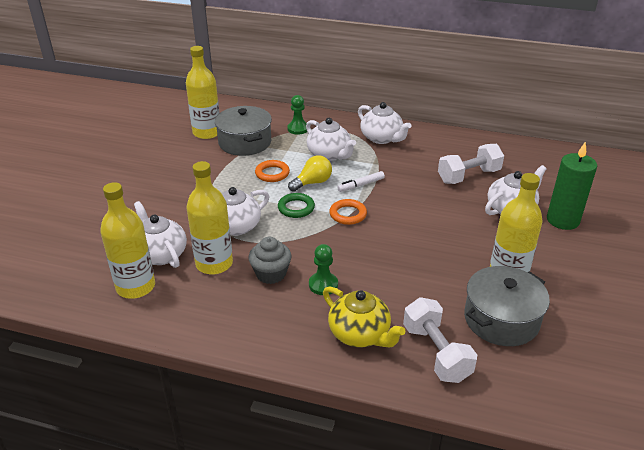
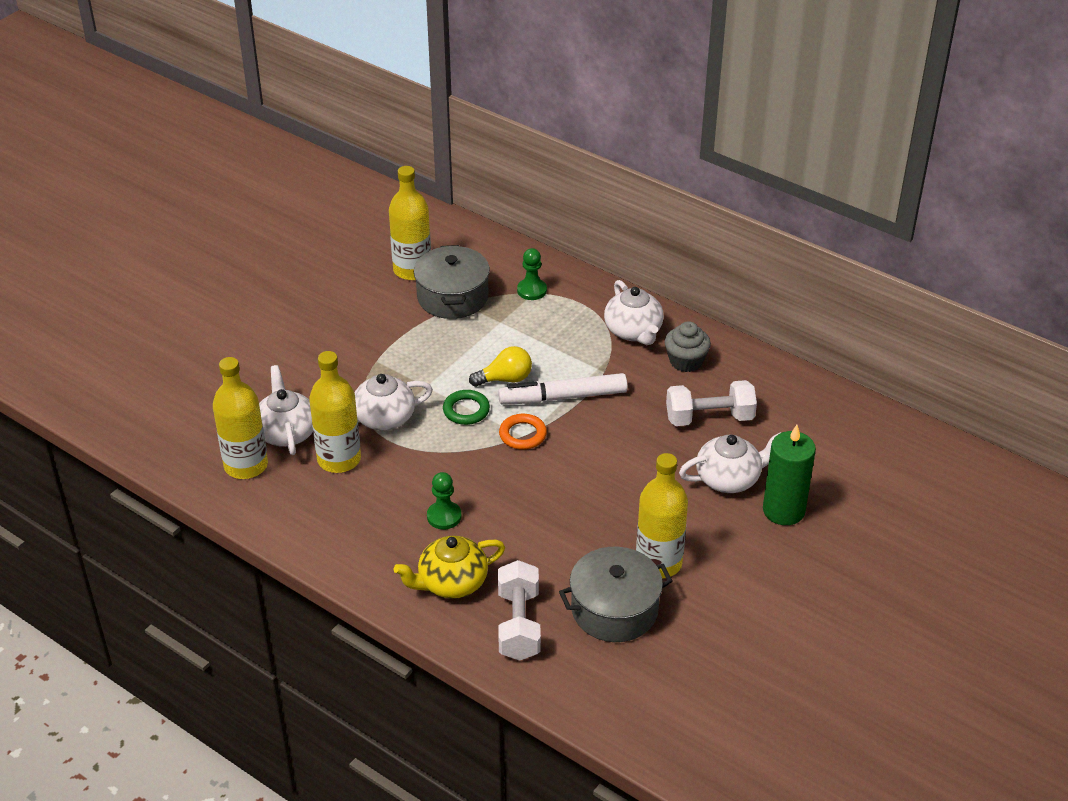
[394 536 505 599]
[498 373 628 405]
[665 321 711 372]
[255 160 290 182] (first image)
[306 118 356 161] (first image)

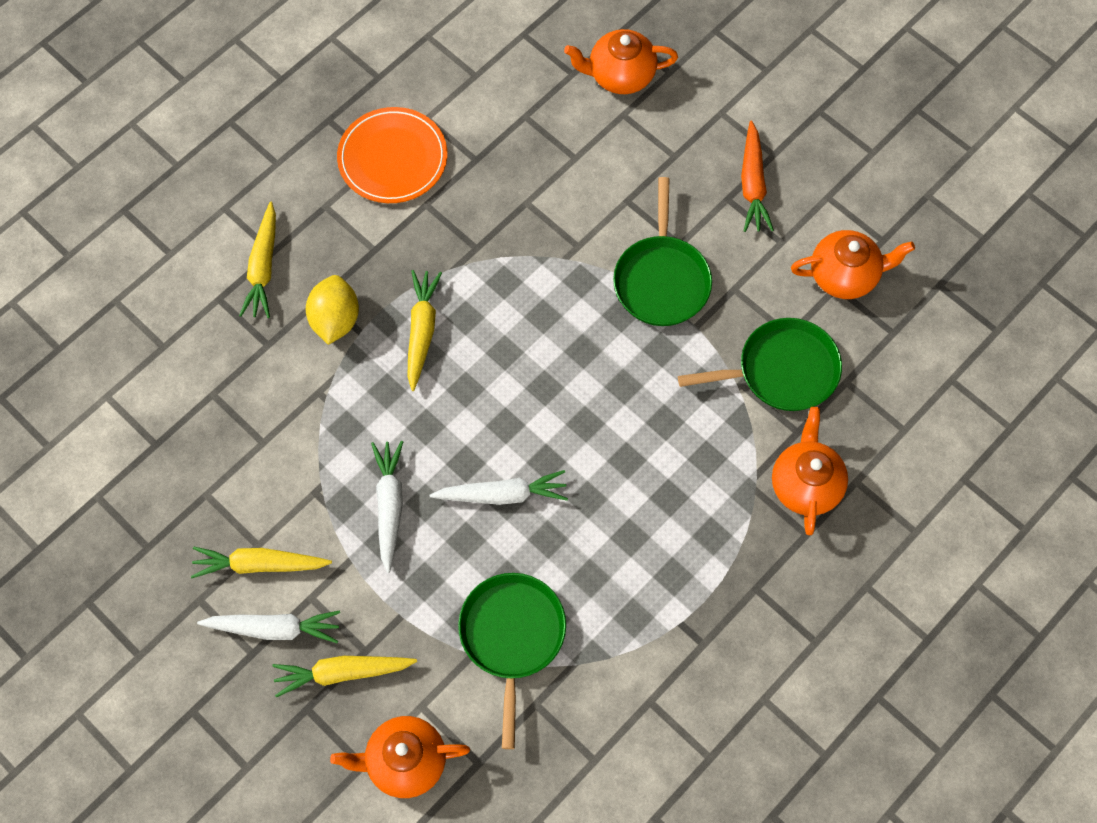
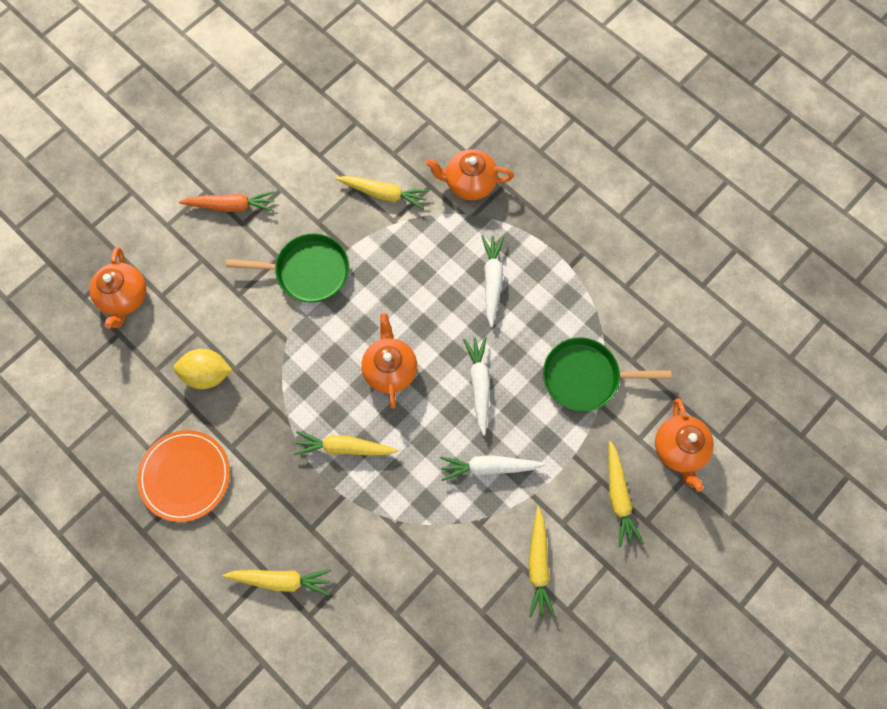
[174 349 233 389]
[335 176 429 210]
[361 313 417 409]
[481 235 504 327]

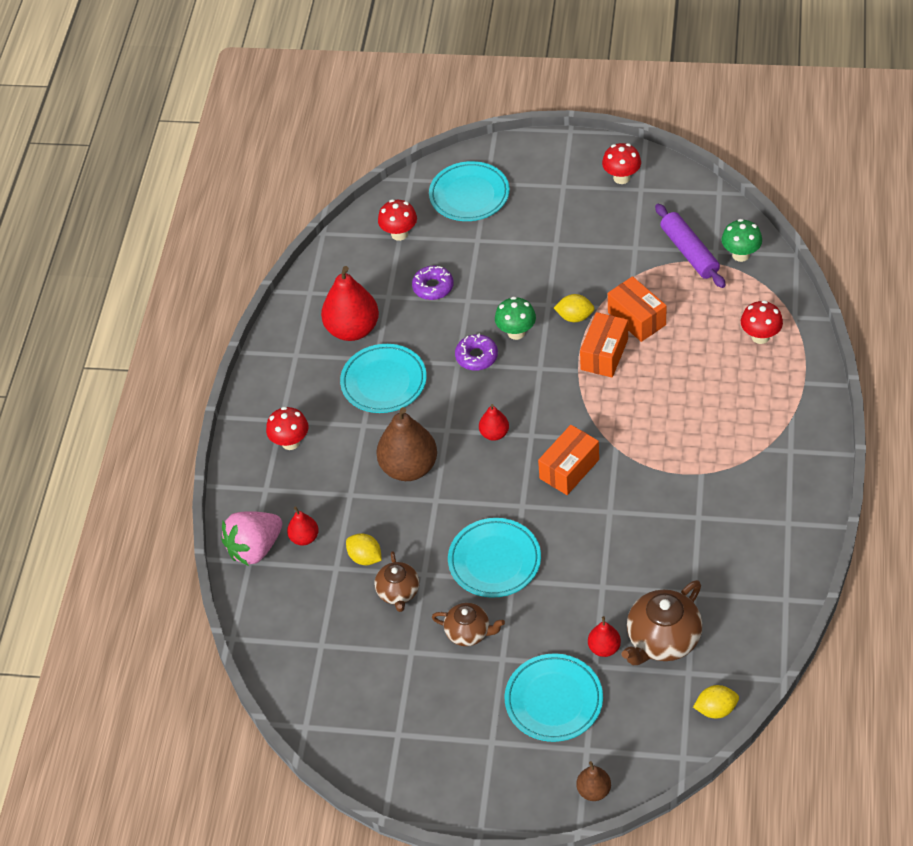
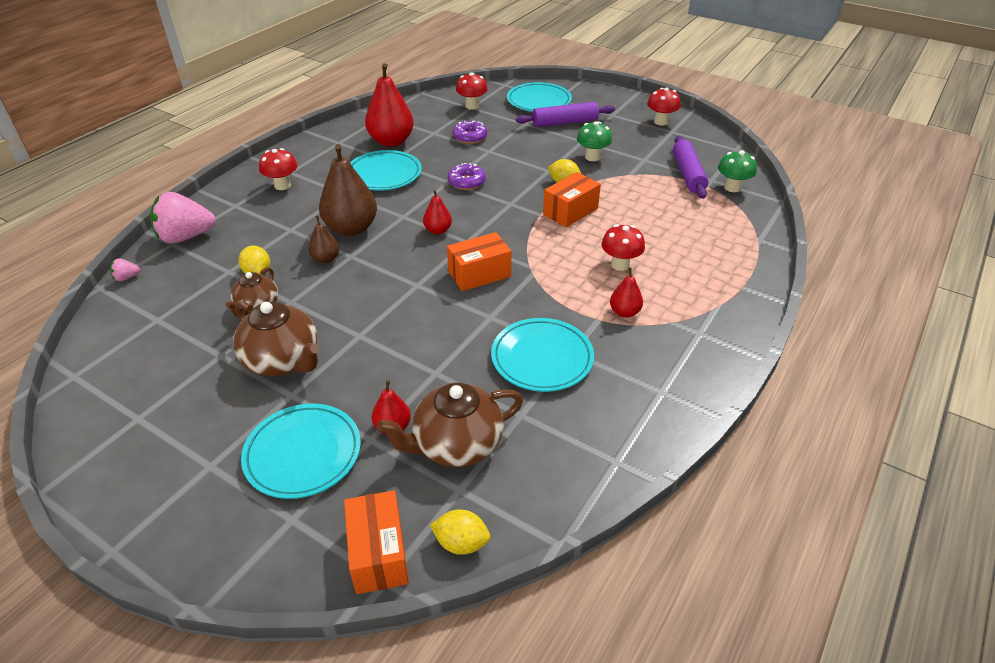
[110 259 140 281]
[233 301 319 376]
[308 216 339 263]
[344 490 409 594]
[491 318 594 392]
[516 102 615 127]
[577 121 612 161]
[601 224 645 271]
[610 267 643 318]

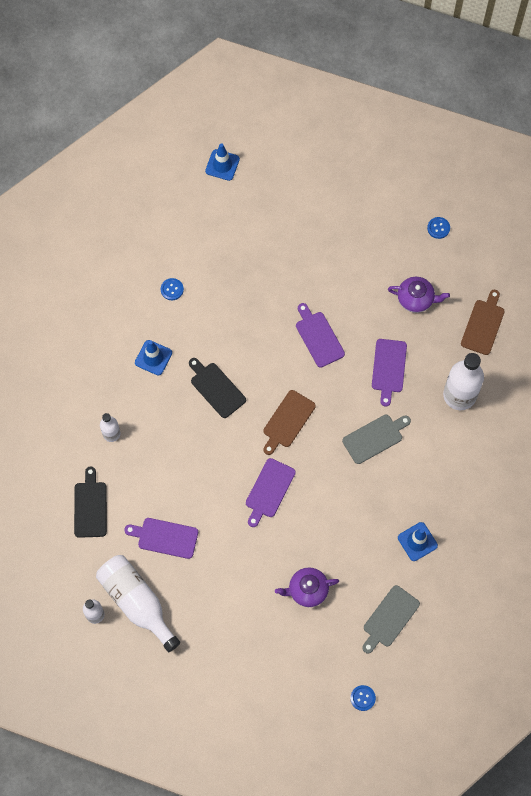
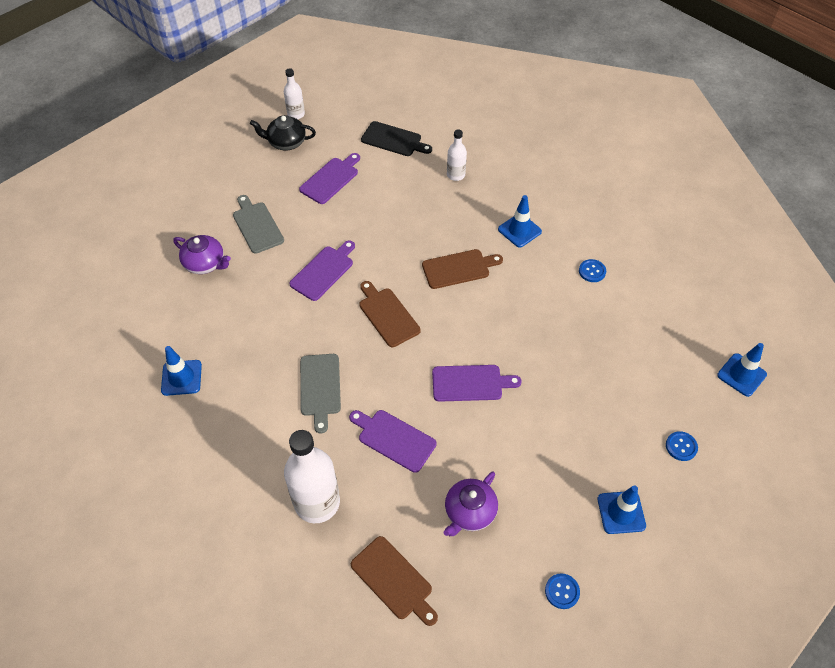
[173 235 231 274]
[233 195 284 254]
[250 115 316 151]
[289 240 355 301]
[422 249 503 289]
[598 485 646 534]
[666 431 698 461]

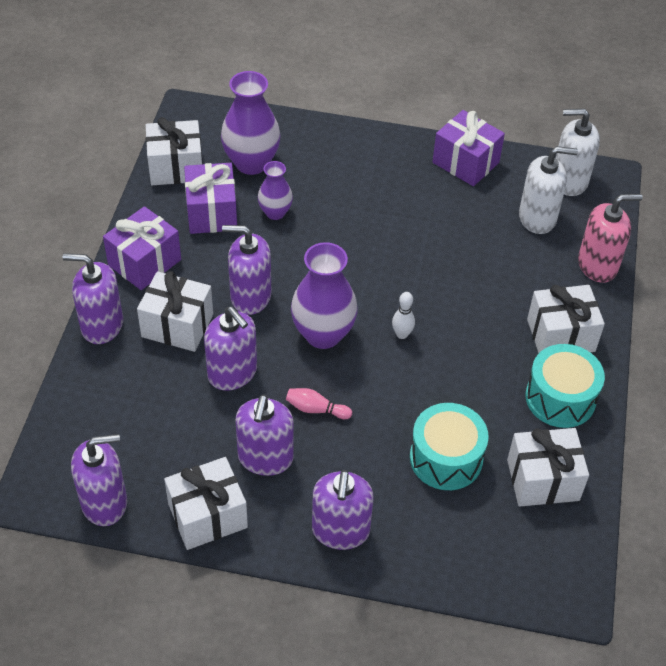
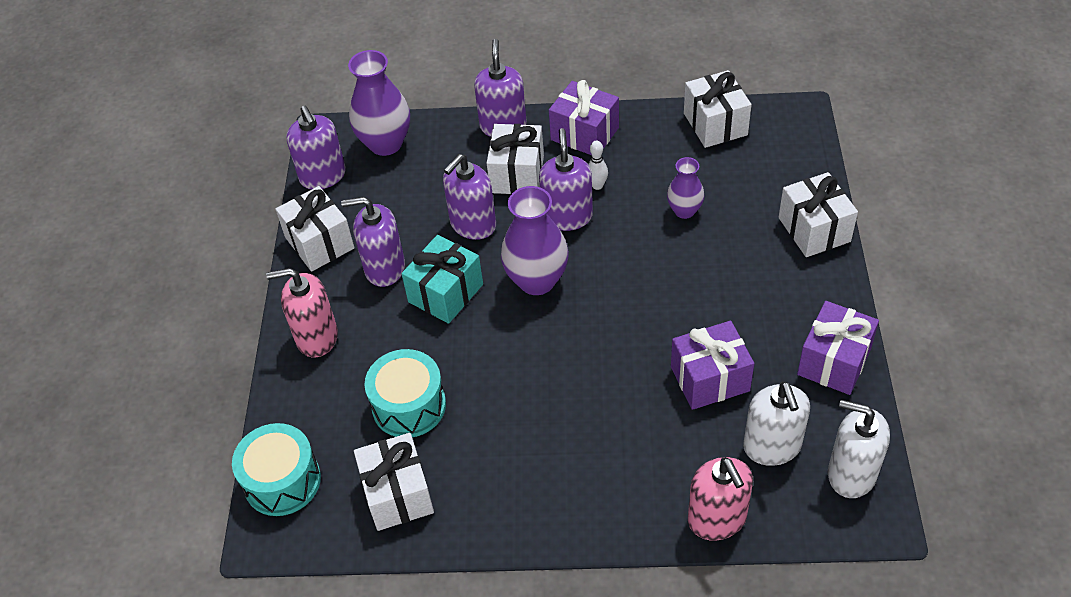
[232 423 321 516]
[266 268 338 357]
[348 50 410 156]
[402 235 483 324]
[588 140 608 190]
[671 321 754 410]
[779 172 858 257]
[828 400 890 498]

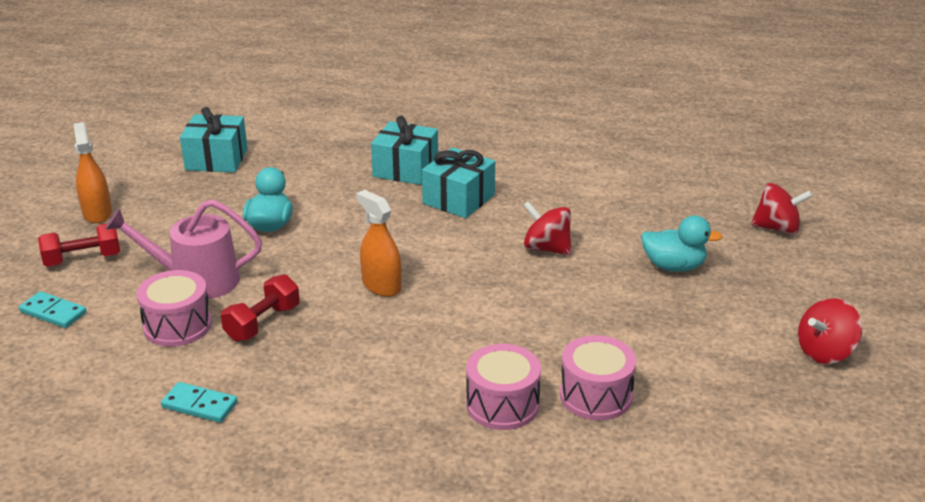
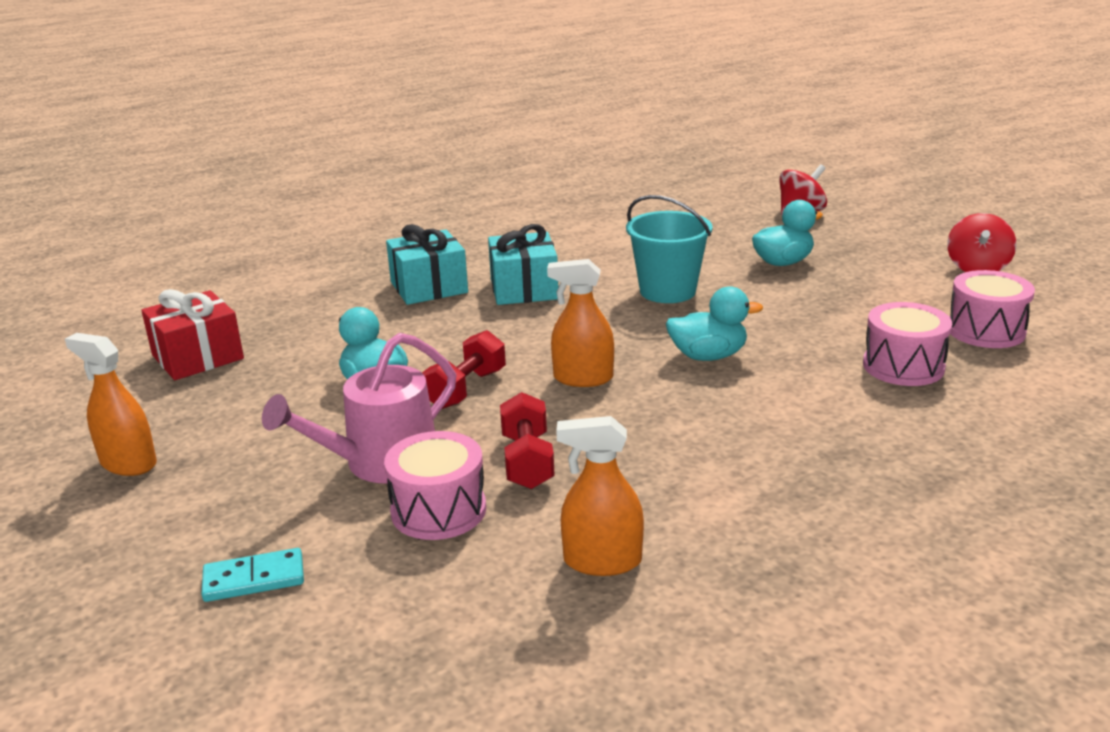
[141 289 244 380]
[422 330 506 409]
[556 416 644 576]
[626 195 713 303]
[666 286 763 361]
[950 270 1035 348]

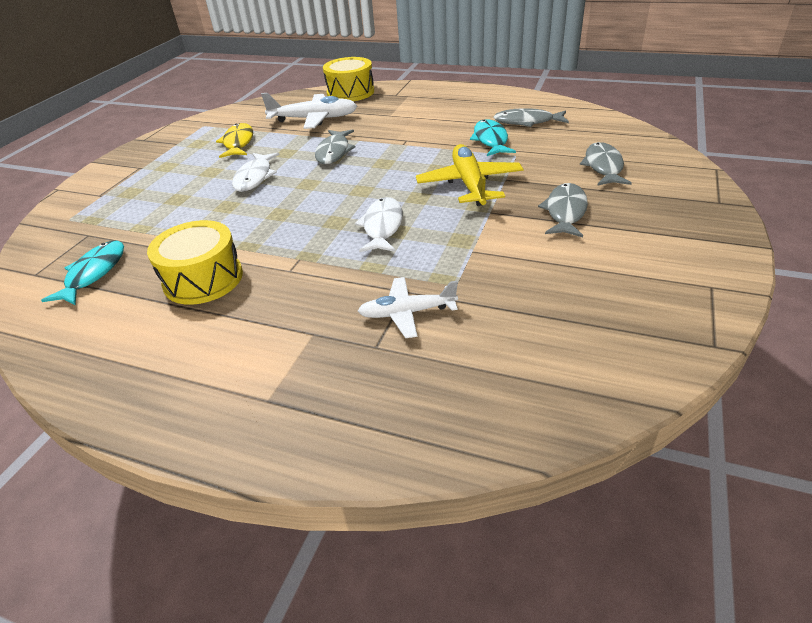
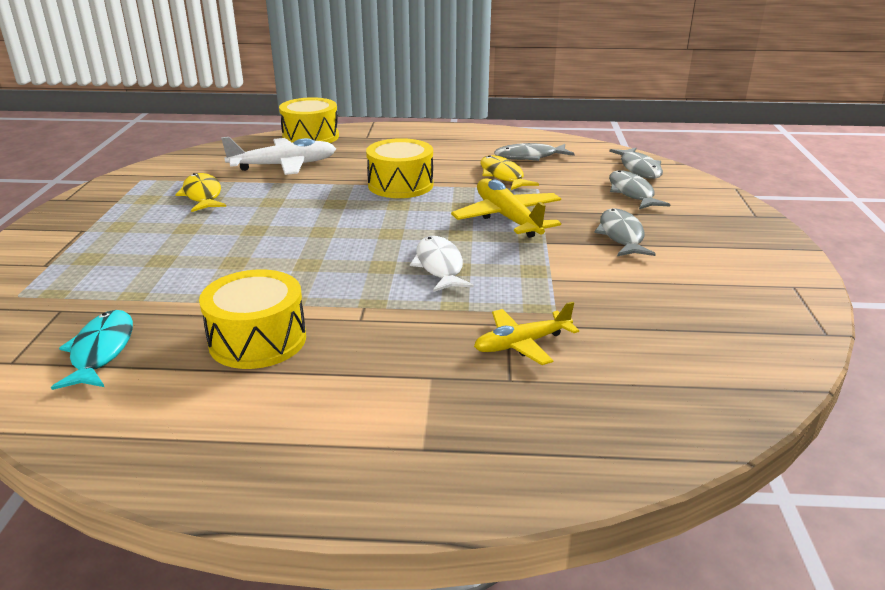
[366 138 433 198]
[474 302 579 365]
[480 155 539 190]
[609 148 663 179]
[232 153 279 192] (first image)

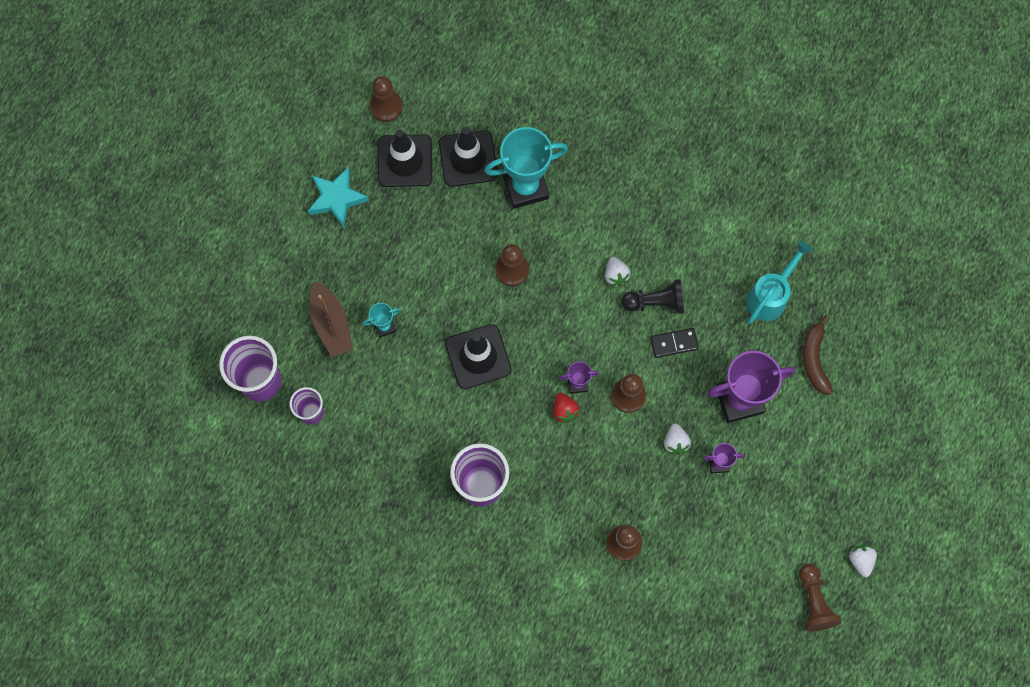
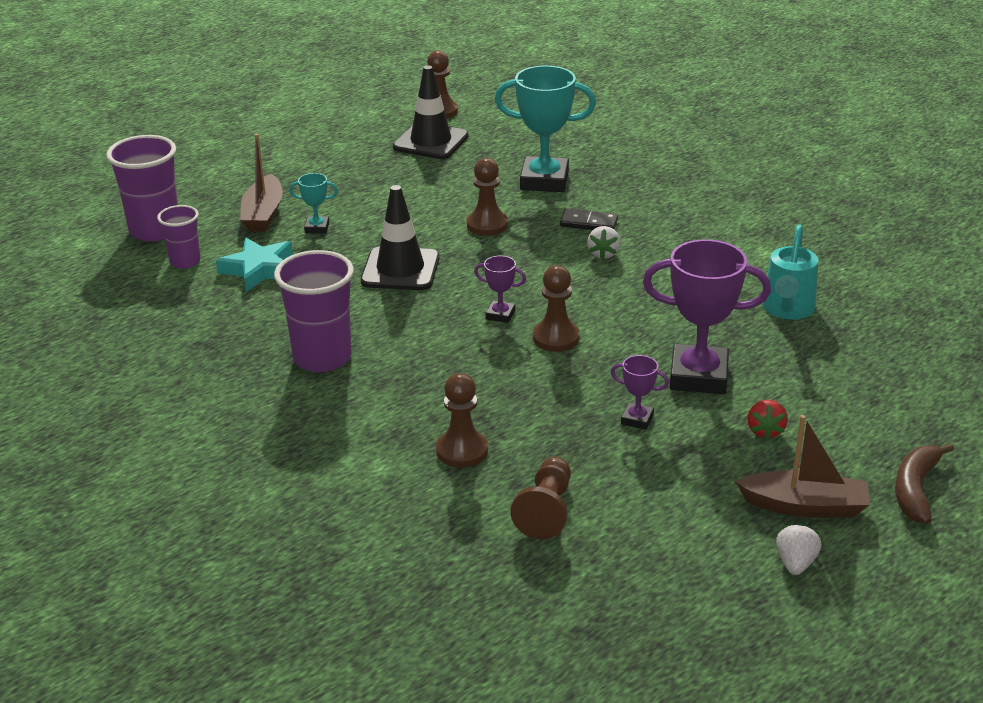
[216 238 293 292]
[510 457 571 539]
[560 209 618 230]
[735 415 870 518]
[747 400 788 440]
[762 224 819 320]
[895 443 954 524]
[439 127 498 187] (first image)
[621 279 684 314] (first image)
[664 424 691 455] (first image)

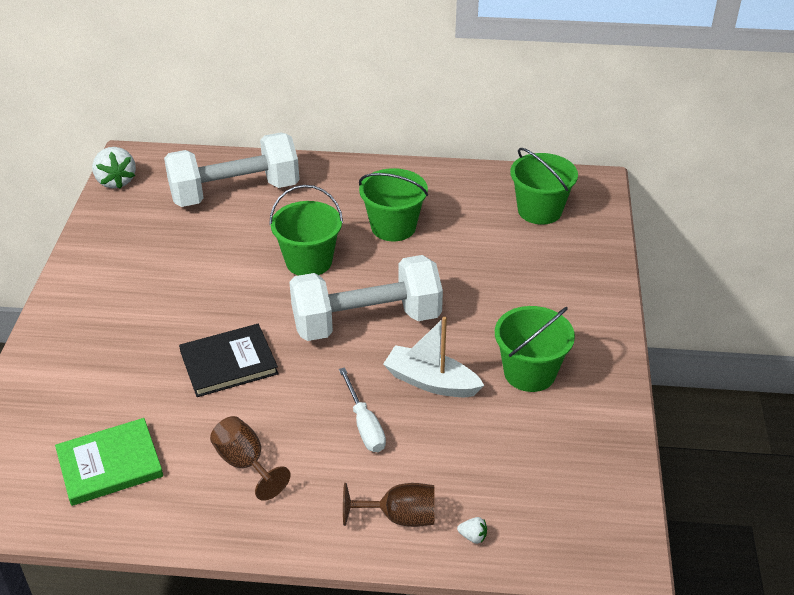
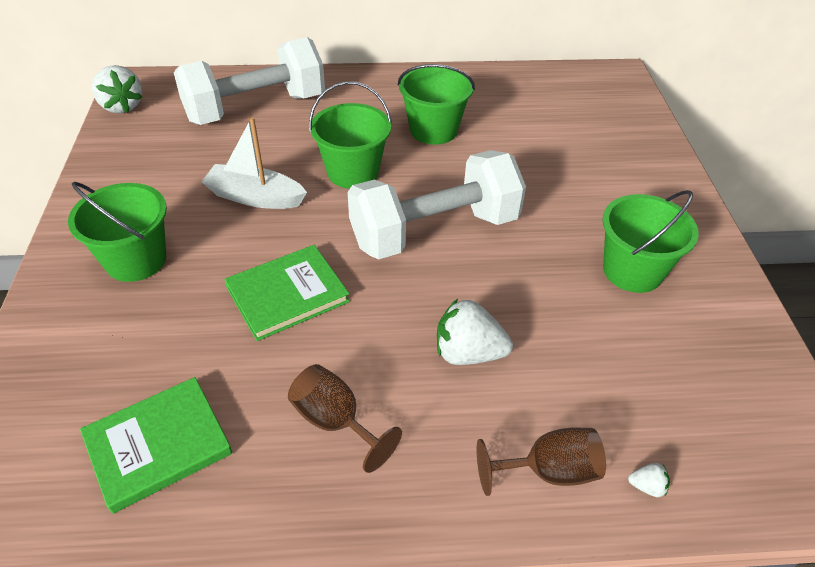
[68 182 167 282]
[201 117 307 209]
[224 245 350 341]
[437 299 513 365]

